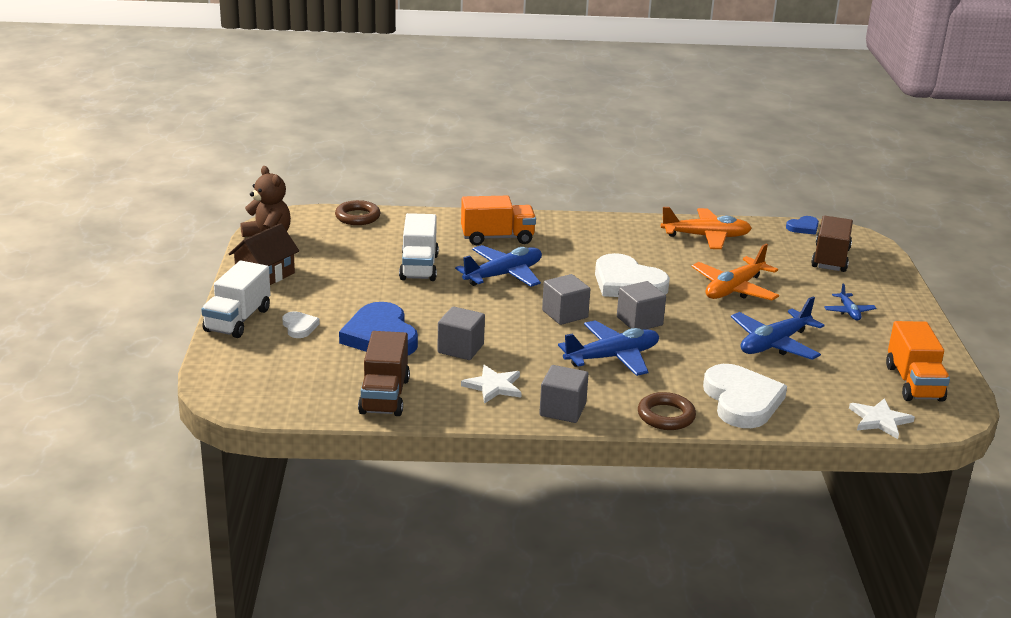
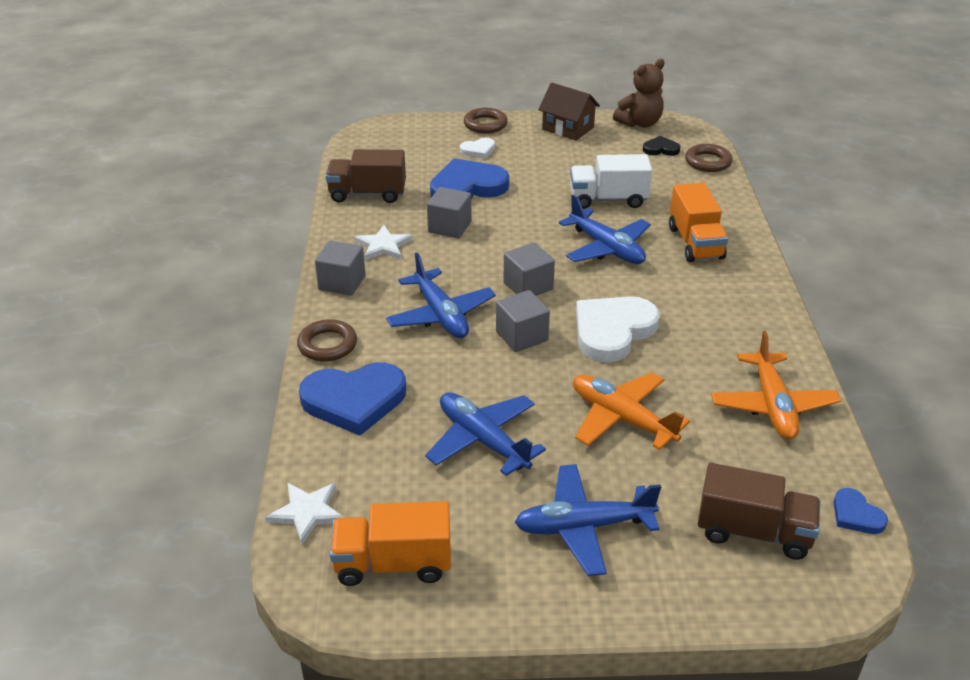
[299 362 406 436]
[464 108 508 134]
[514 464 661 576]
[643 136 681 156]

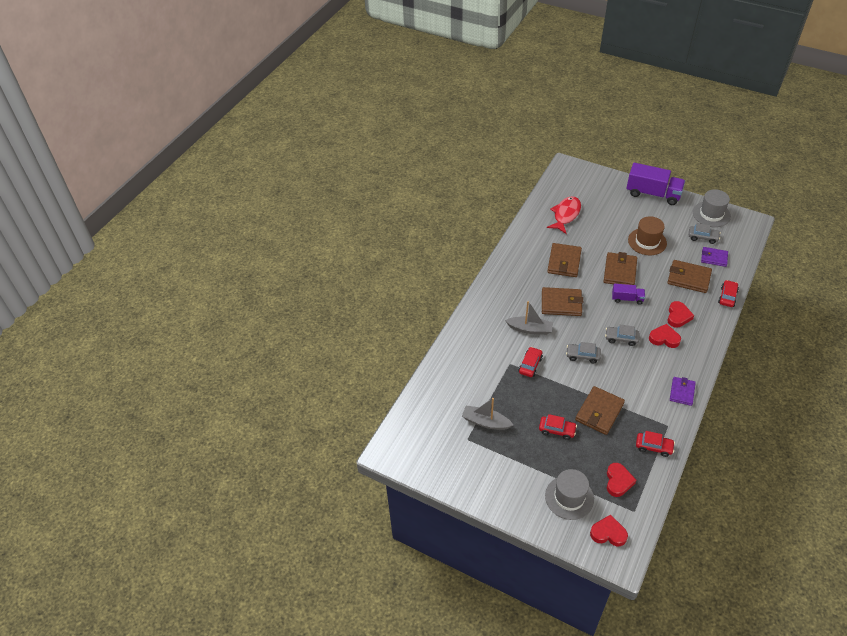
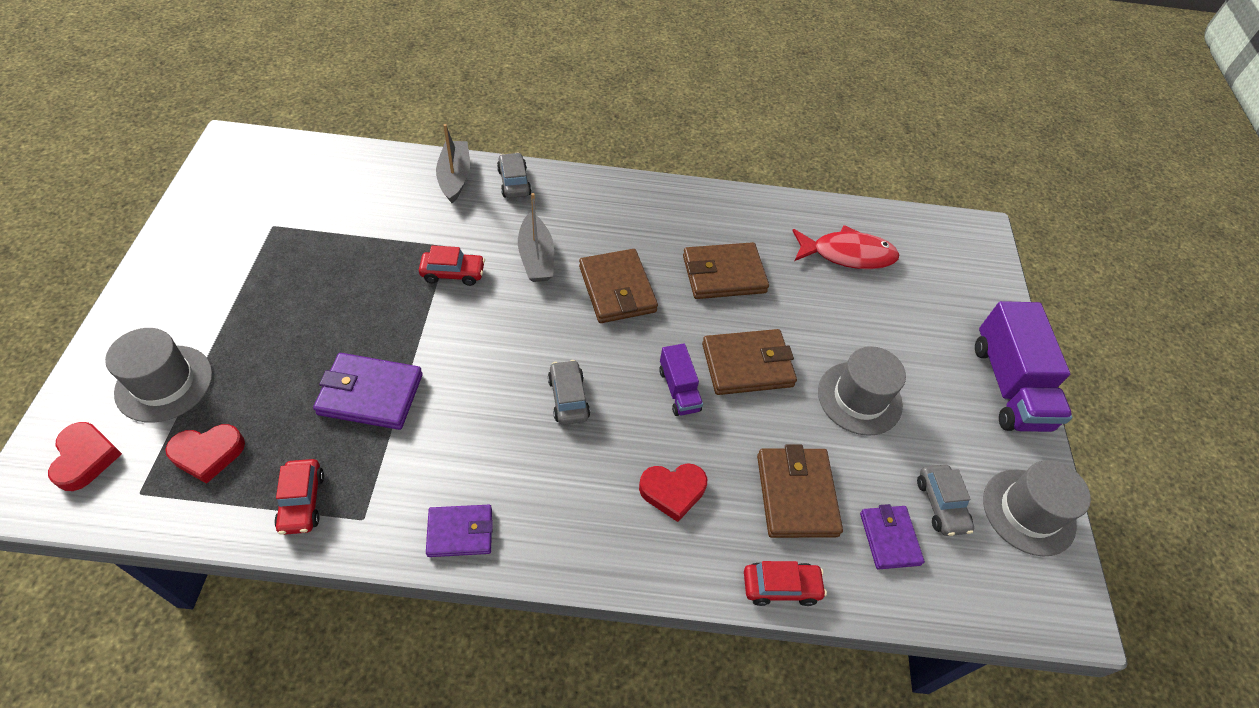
[313 353 423 430]
[436 124 470 203]
[497 152 532 198]
[818 346 906 436]
[539 414 577 440] (first image)
[649 324 681 348] (first image)

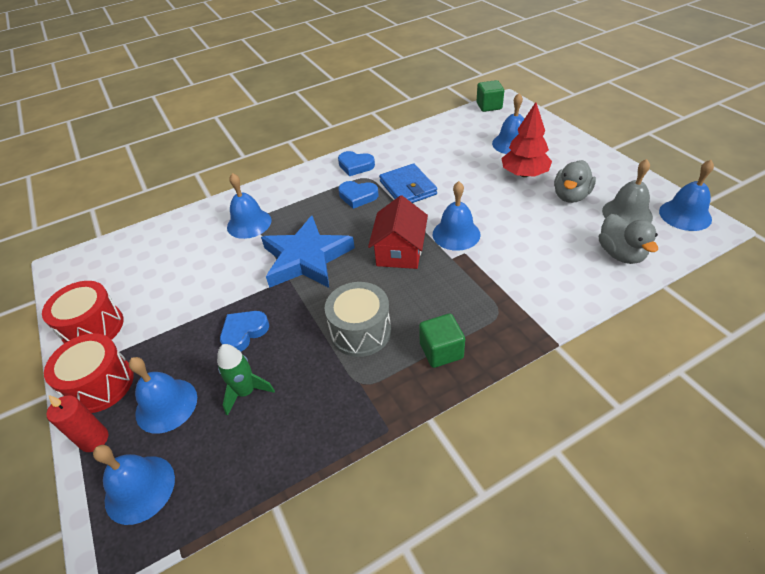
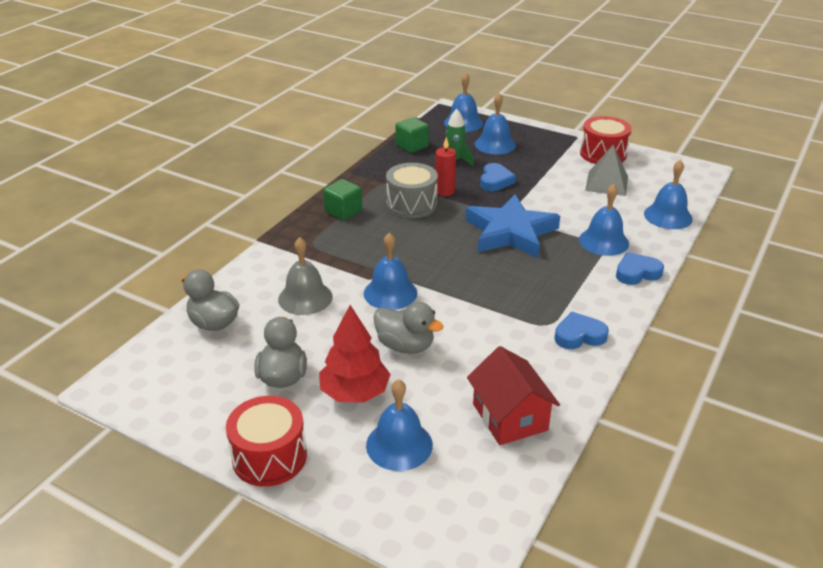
[226 396 307 487]
[278 237 333 315]
[373 302 443 354]
[395 117 429 153]
[435 137 456 196]
[467 346 560 445]
[585 145 628 196]
[616 252 664 285]
[644 160 693 229]
[379 163 437 203] (first image)

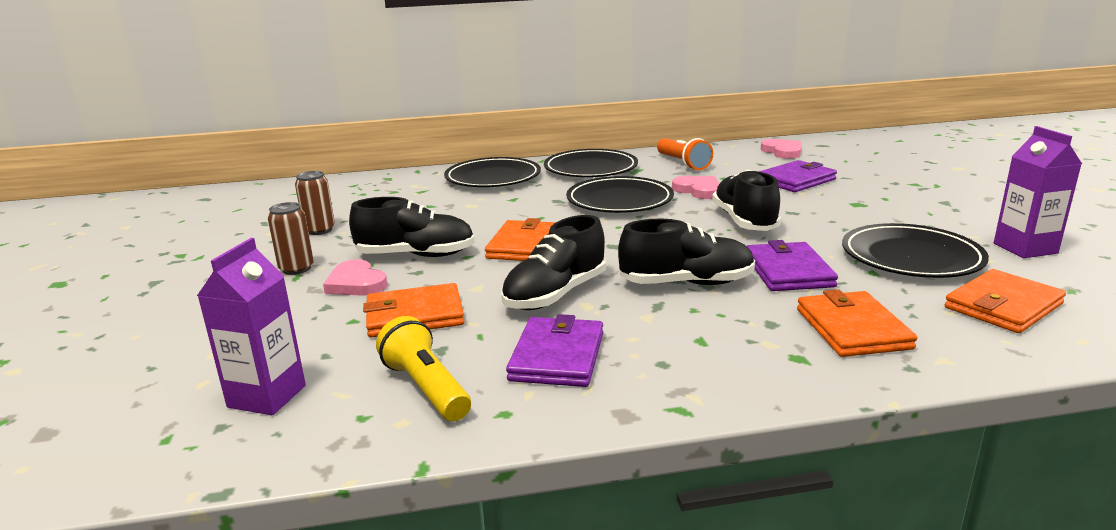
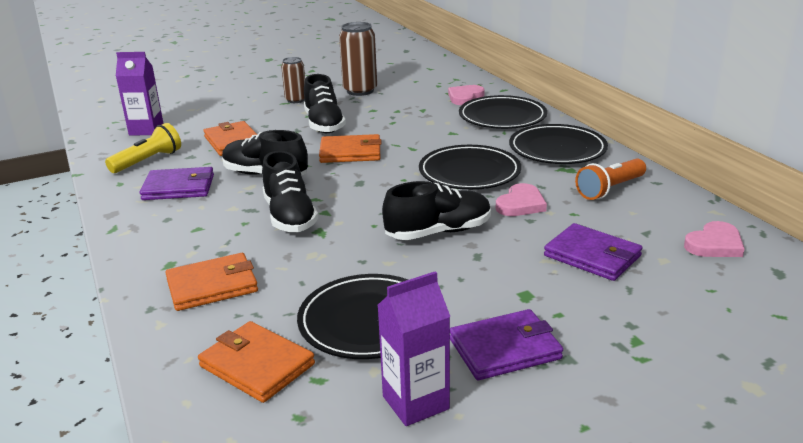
[339 22 377 96]
[448 85 485 105]
[450 309 563 380]

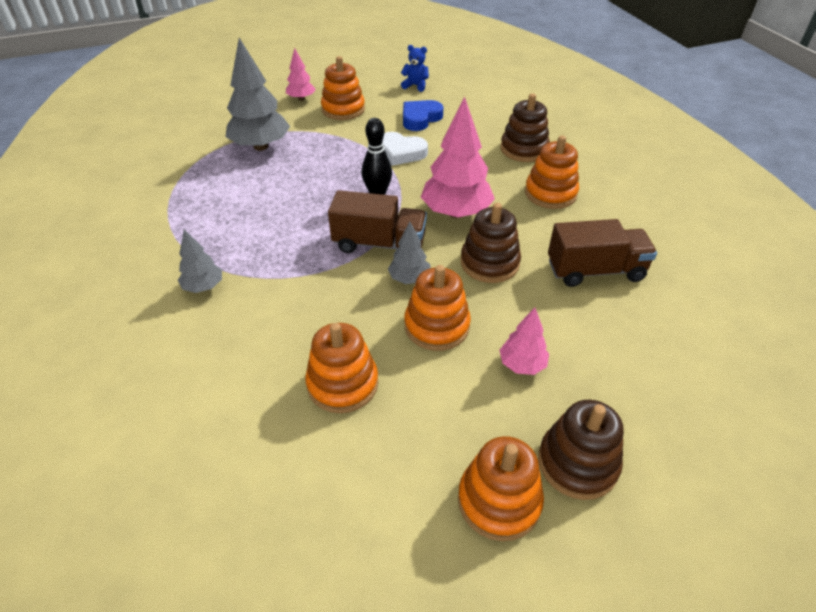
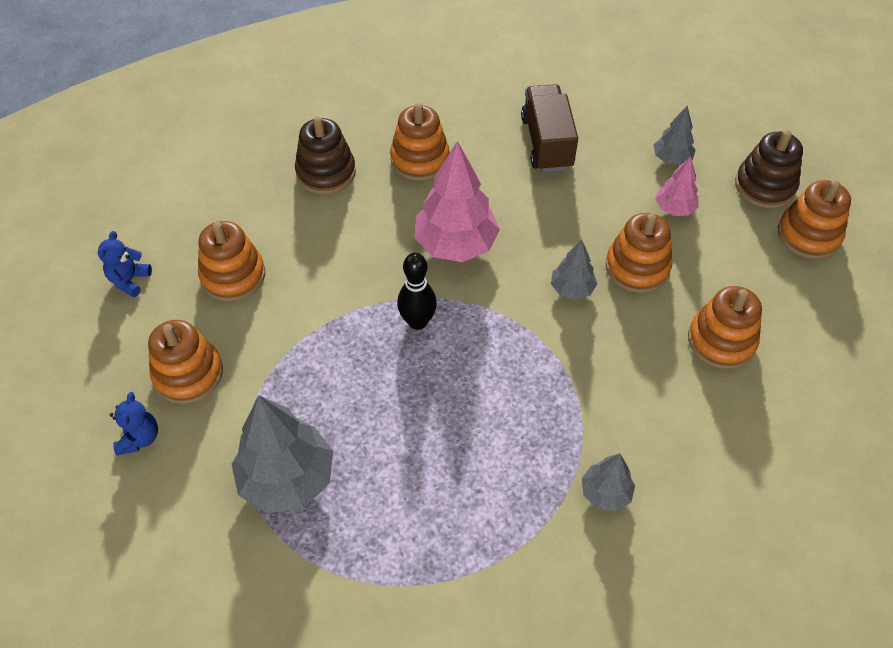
[110 392 158 455]
[198 221 265 301]
[654 106 696 165]
[328 190 427 253] (first image)
[382 132 428 166] (first image)
[461 203 521 283] (first image)

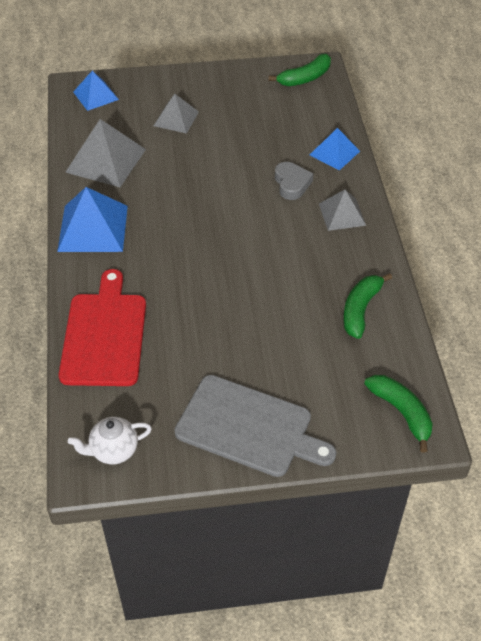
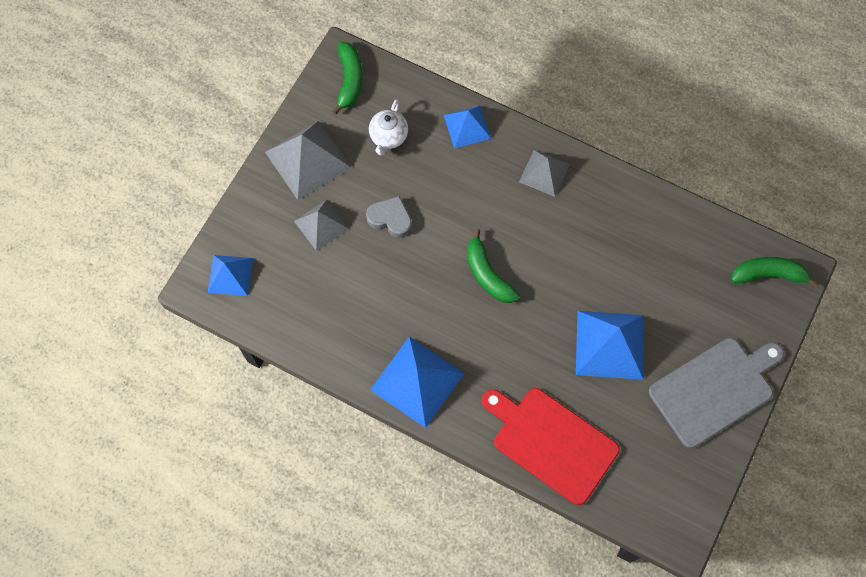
[265 121 352 200]
[366 196 412 238]
[369 99 408 156]
[467 228 520 303]
[576 311 644 380]

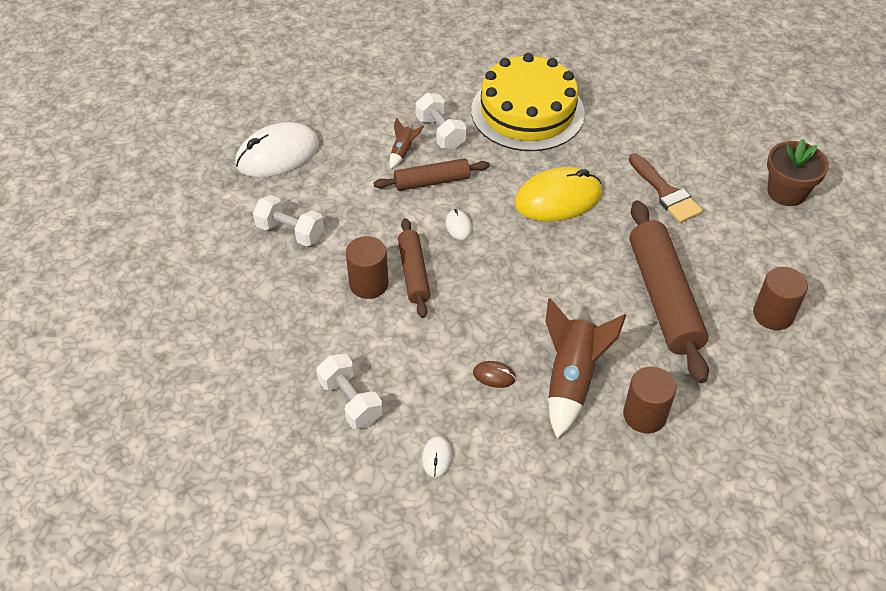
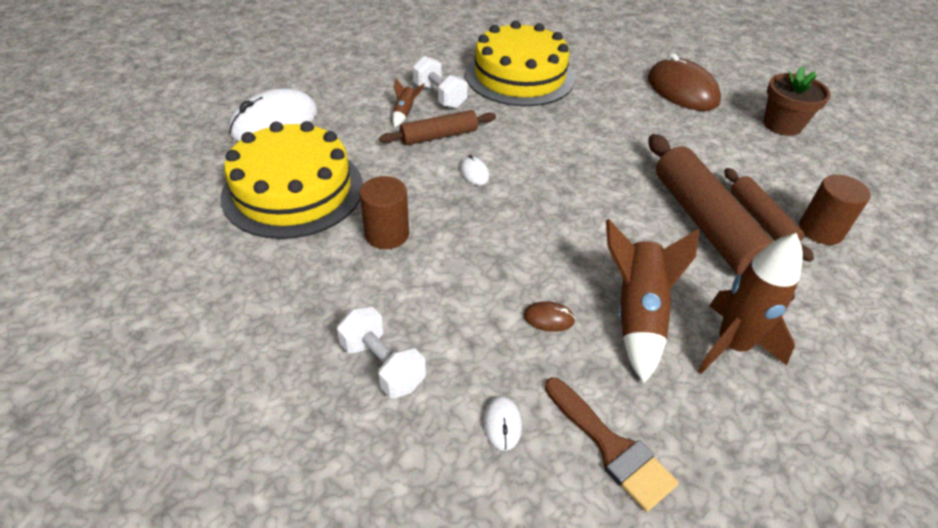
[220 121 363 239]
[545 378 679 512]
[648 54 721 111]
[697 233 803 374]
[724 168 814 262]
[514 167 602 222] (first image)

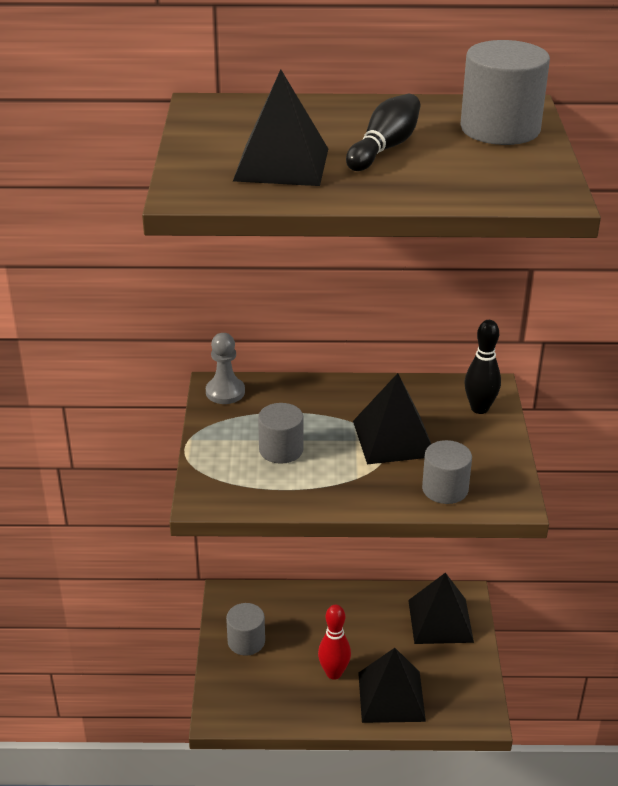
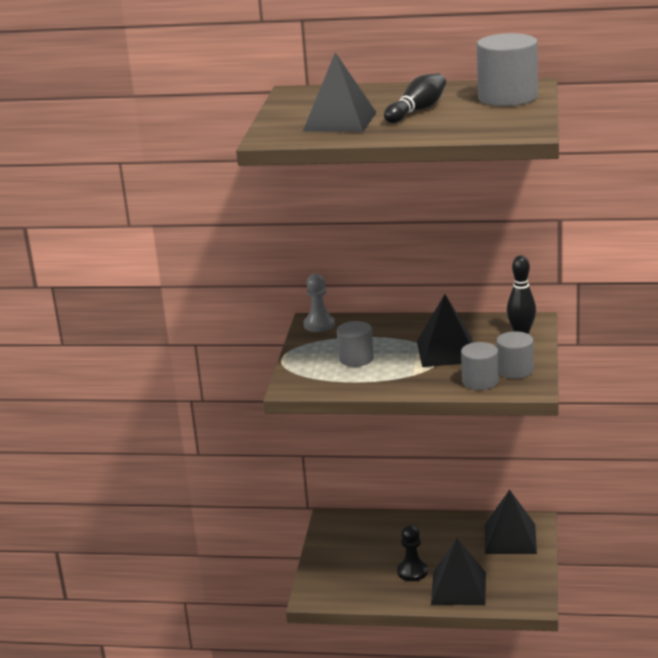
[397 525 428 581]
[496 331 534 379]

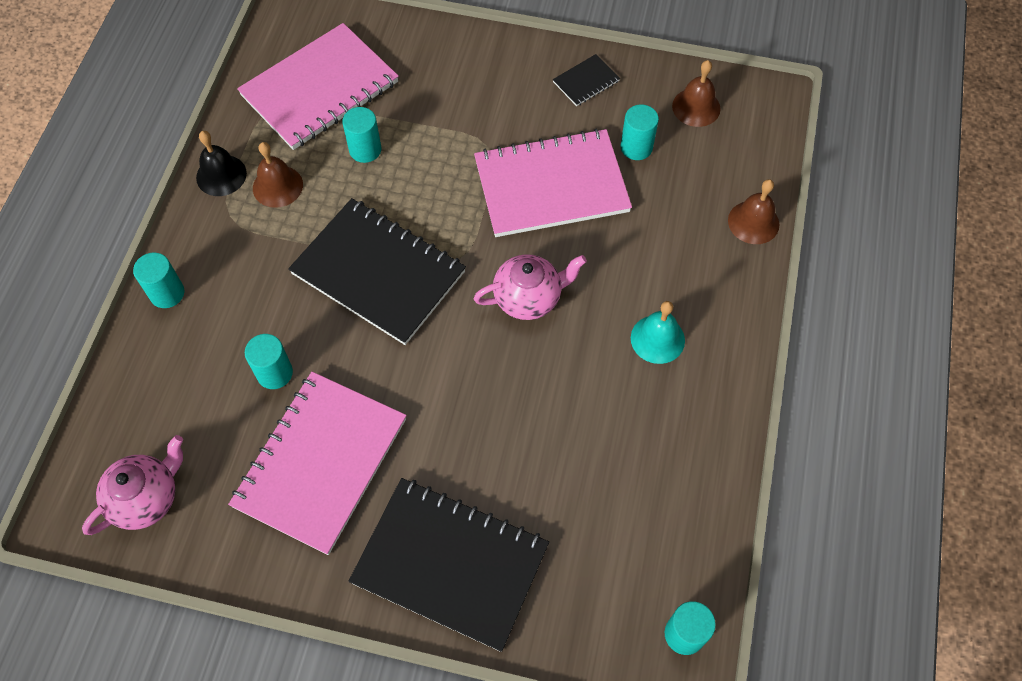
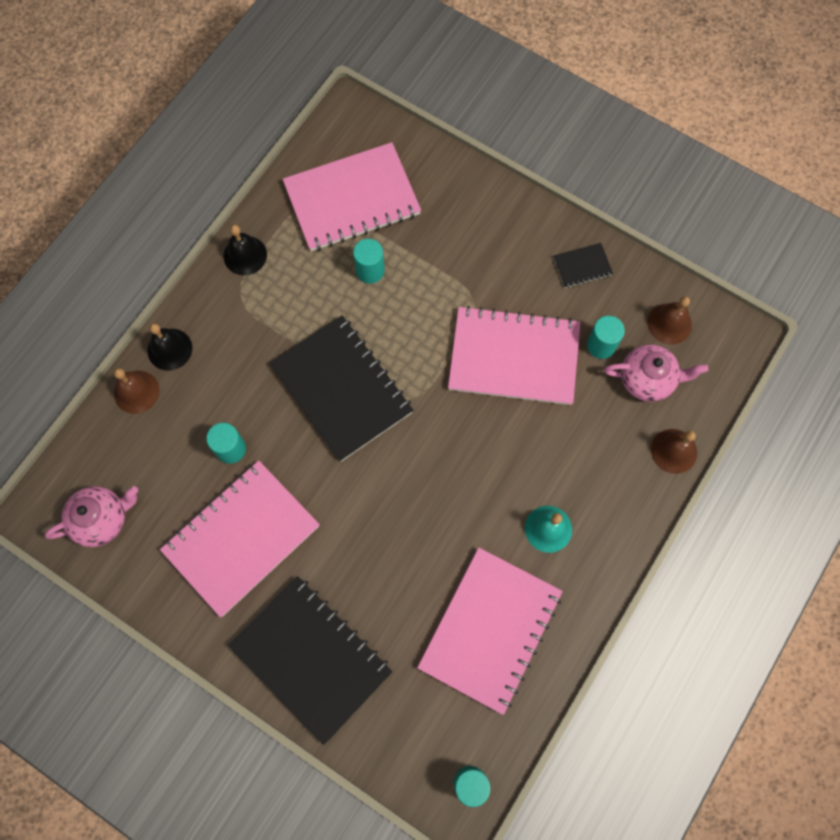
[114 368 160 414]
[147 323 192 371]
[417 548 563 715]
[604 344 708 402]

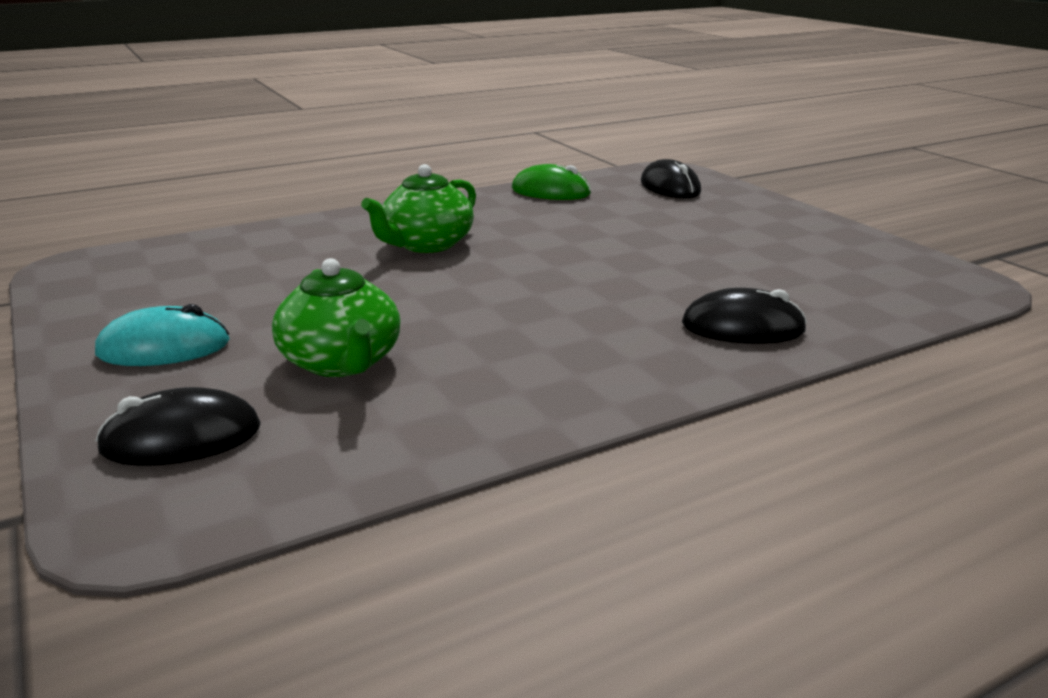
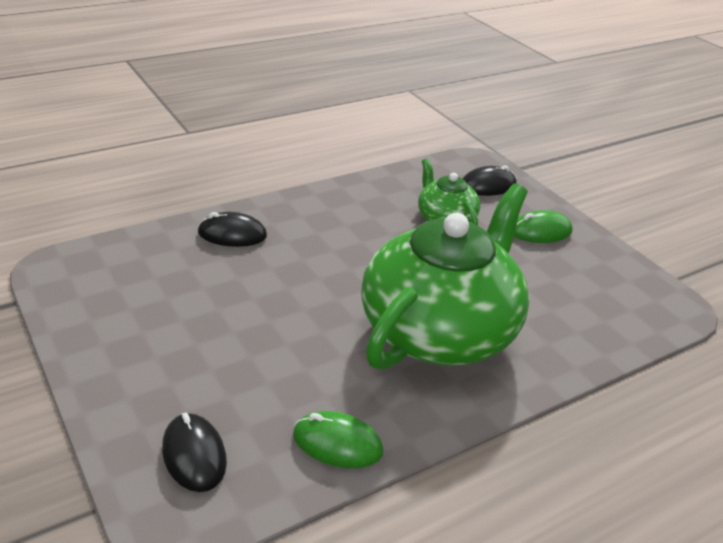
[361 184 530 370]
[514 210 573 243]

